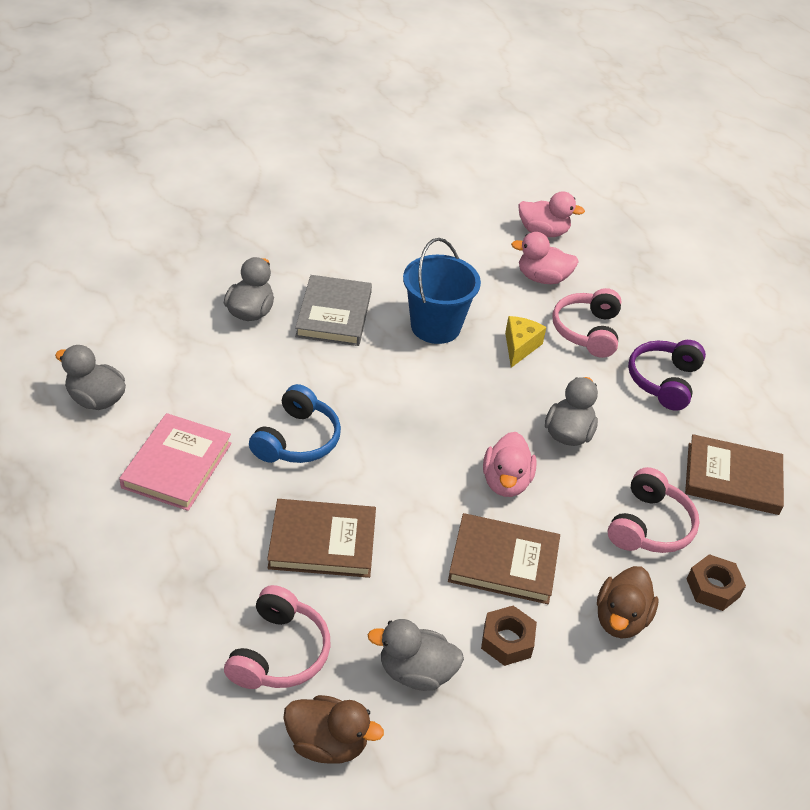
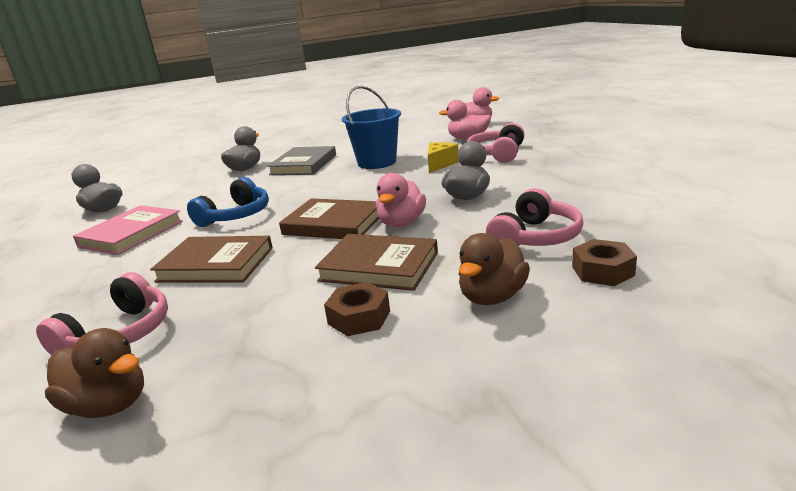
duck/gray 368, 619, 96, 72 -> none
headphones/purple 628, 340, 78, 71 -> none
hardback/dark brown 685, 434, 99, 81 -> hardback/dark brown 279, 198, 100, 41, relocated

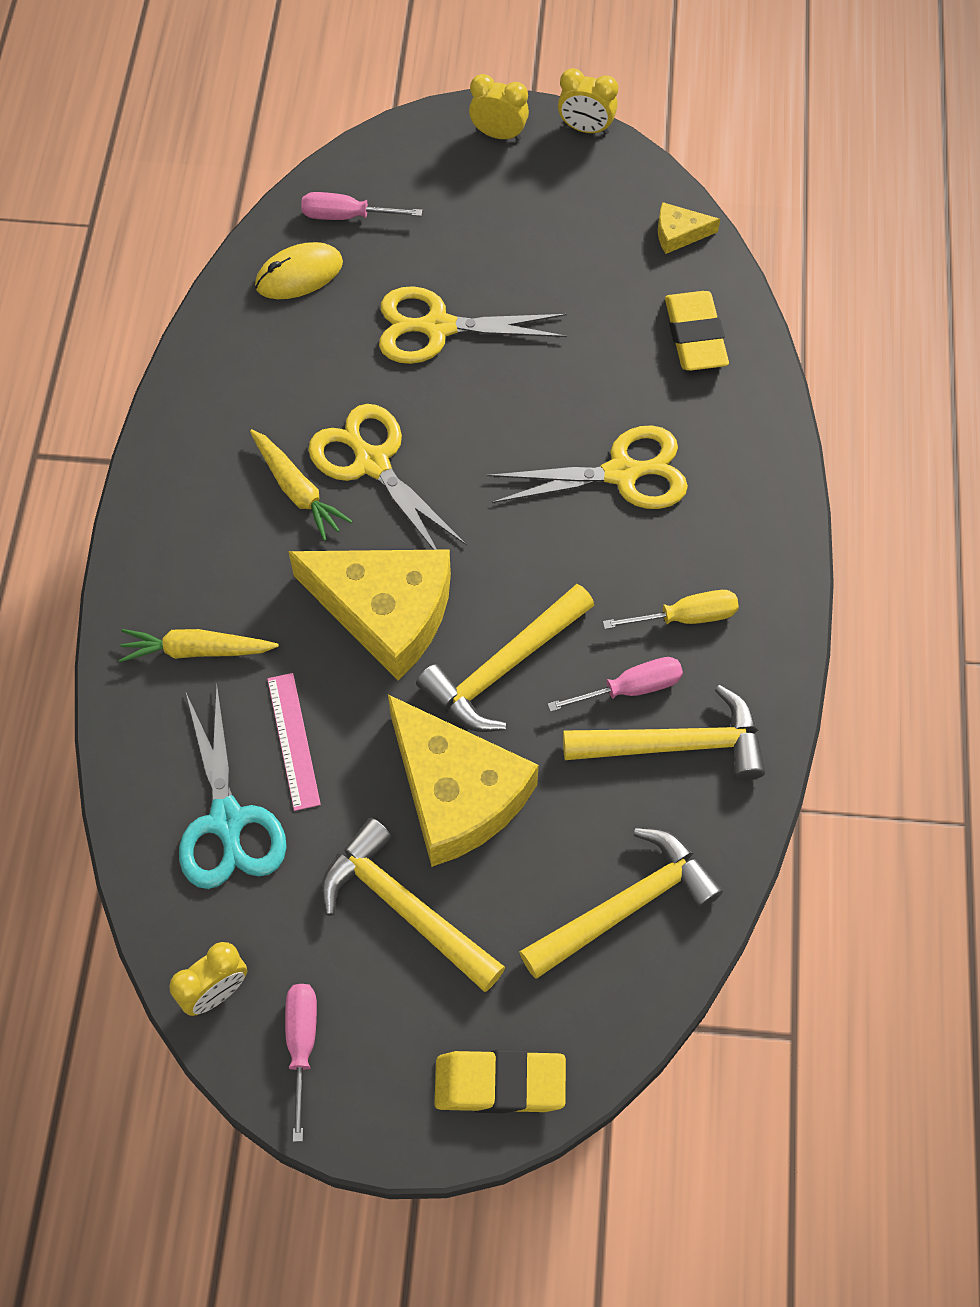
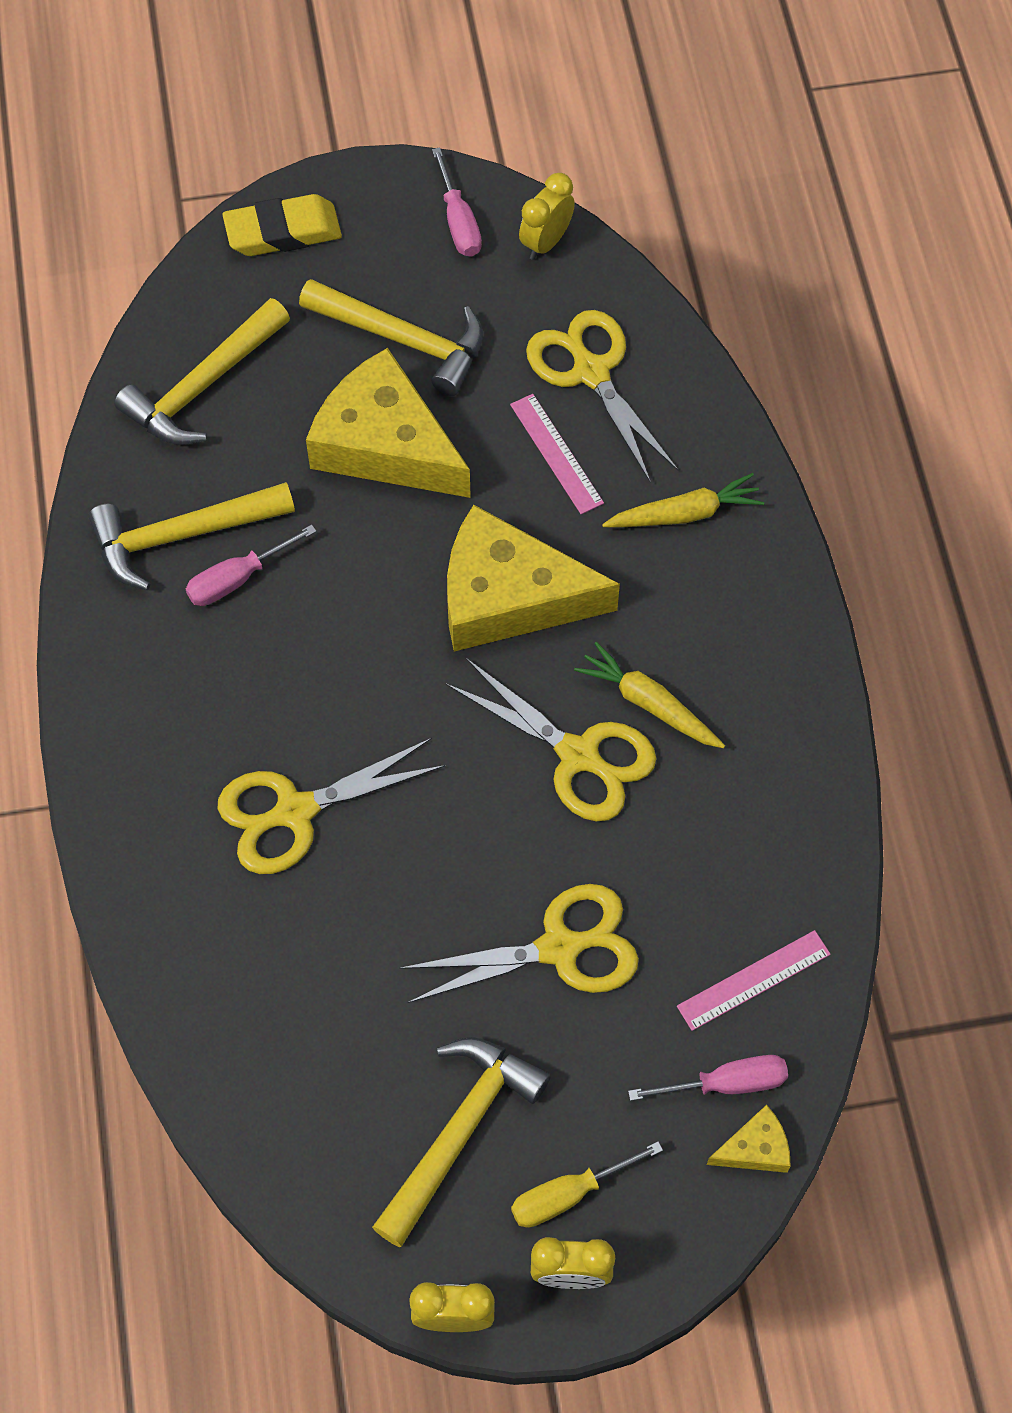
gum eraser/golden 665, 291, 64, 80 -> none
hammer/golden 416, 584, 178, 148 -> hammer/golden 372, 1037, 179, 210, relocated
hand screwdriver/golden 603, 590, 136, 39 -> hand screwdriver/golden 511, 1141, 152, 87, relocated
cheese/golden 658, 202, 62, 52 -> cheese/golden 707, 1105, 83, 68, relocated
computer mouse/golden 255, 242, 88, 57 -> ruler/pink 677, 930, 154, 101
scissors/teal 179, 686, 108, 203 -> scissors/golden 526, 310, 152, 173

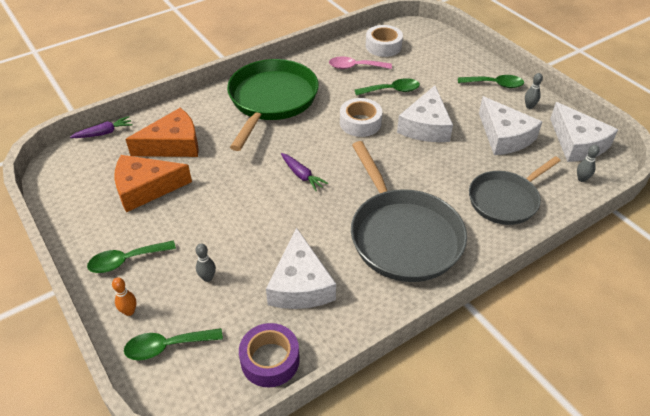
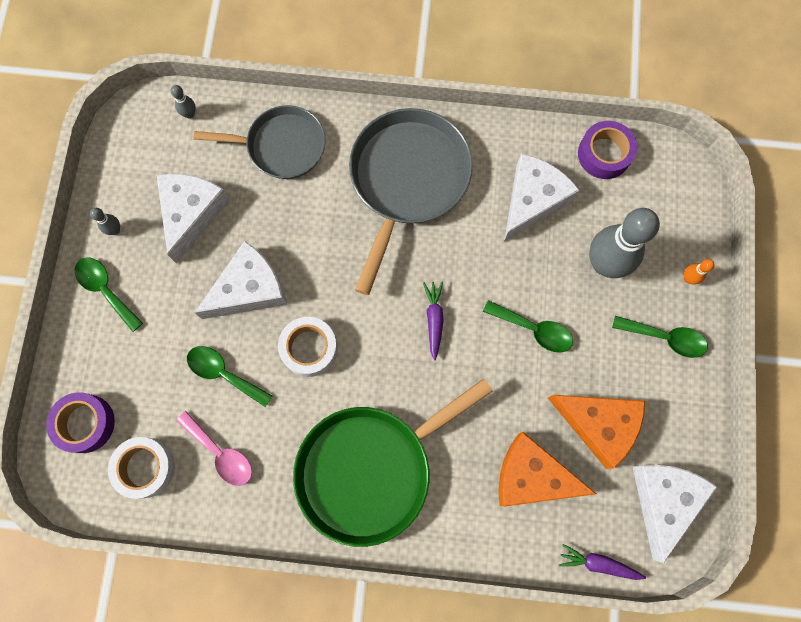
none -> tape/purple 46, 392, 69, 61
teaspoon/green 124, 328, 99, 32 -> teaspoon/green 483, 300, 90, 53, relocated
cheese/snow-white 550, 102, 68, 60 -> cheese/snow-white 633, 465, 84, 98, relocated
tenpin/gray 195, 244, 21, 38 -> tenpin/gray 589, 208, 71, 70, x2.46

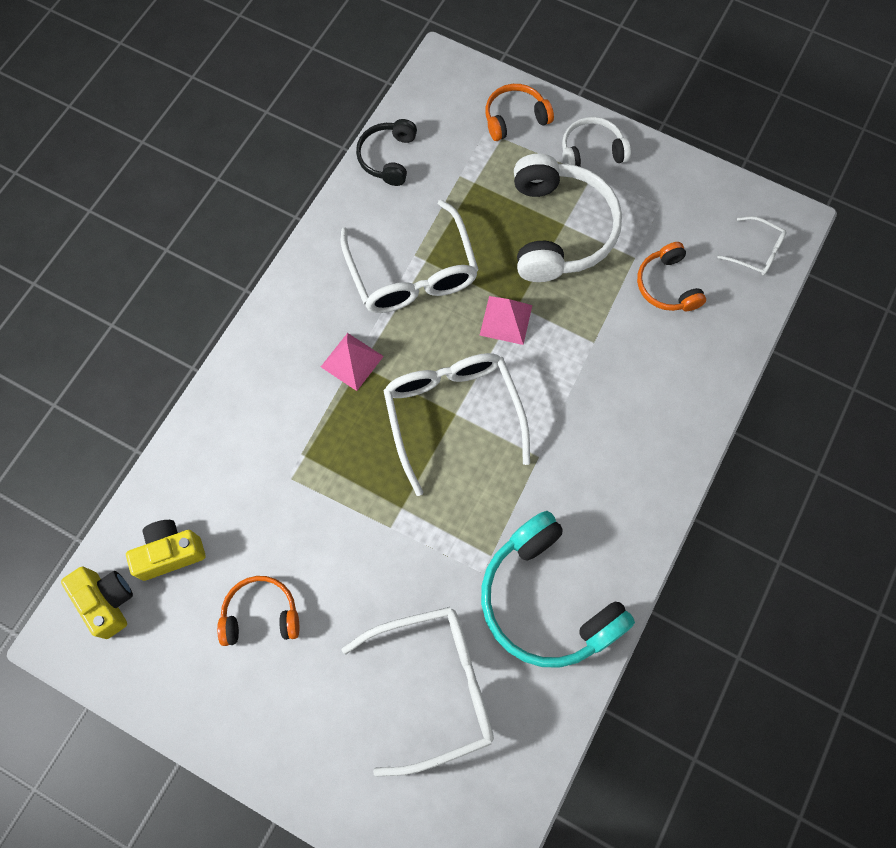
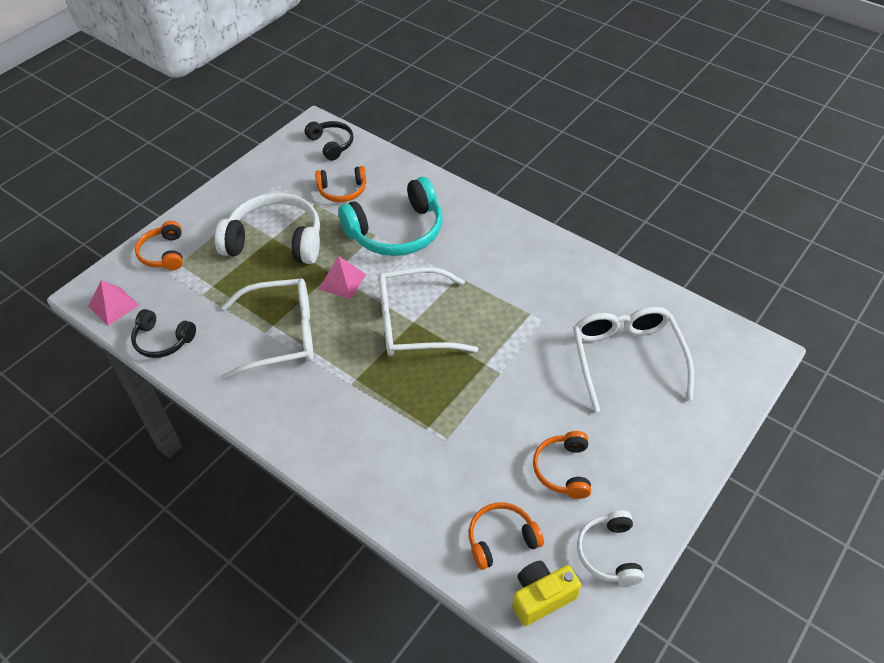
pyramid shape/pink 321, 333, 63, 58 -> pyramid shape/pink 88, 280, 51, 46, relocated
headphones/teal 481, 511, 154, 157 -> headphones/teal 338, 177, 105, 79, relocated
headphones/snow-white 562, 117, 69, 50 -> headphones/snow-white 577, 510, 67, 76, relocated
photo camera/golden 126, 520, 79, 61 -> headphones/bright orange 469, 503, 75, 67
glasses/snow-white 717, 216, 70, 60 -> headphones/jet-black 305, 121, 49, 40

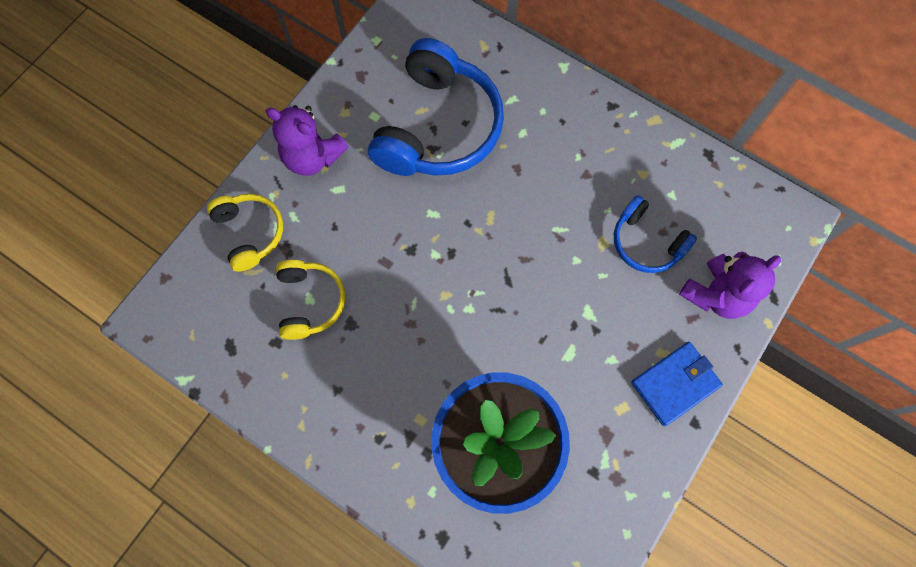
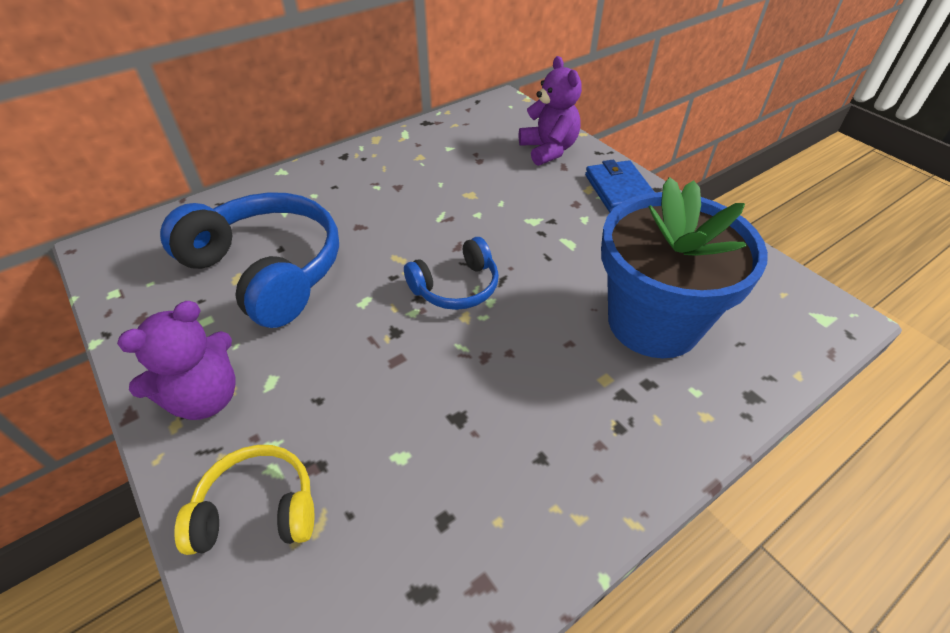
headphones/golden 276, 260, 69, 80 -> none
headphones/blue 614, 195, 83, 78 -> headphones/blue 404, 237, 95, 73, relocated

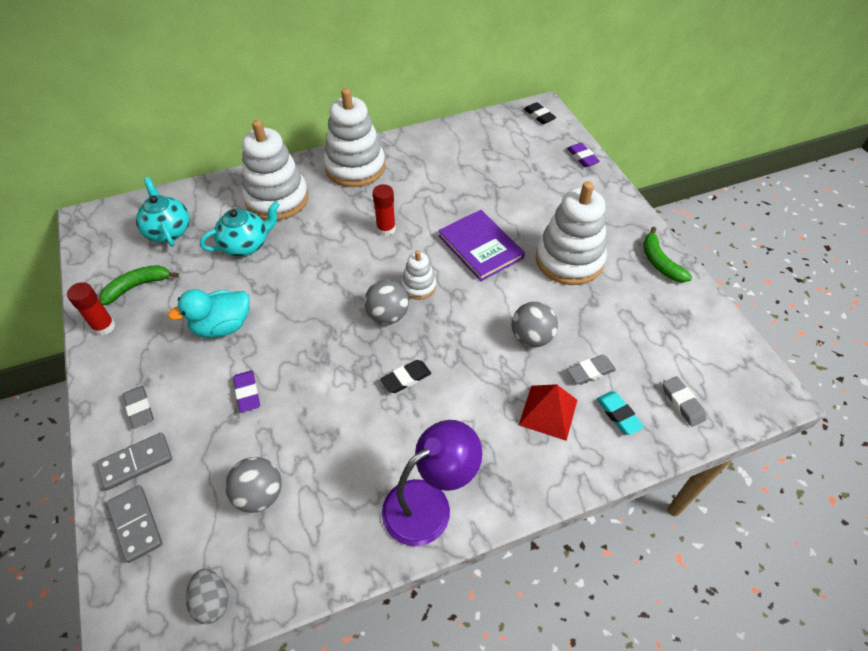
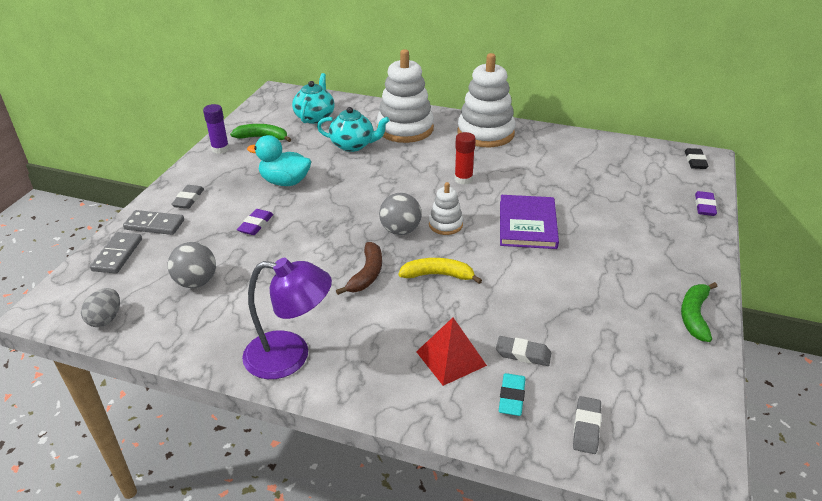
sphere/gray 512, 302, 46, 45 -> none
stacking toy/snow-white 536, 181, 71, 104 -> none
none -> toy banana/golden 398, 258, 84, 26
gum eraser/jet-black 380, 360, 51, 33 -> toy banana/dark brown 336, 242, 46, 53
stick of glue/crimson 67, 282, 48, 54 -> stick of glue/purple 203, 104, 26, 50

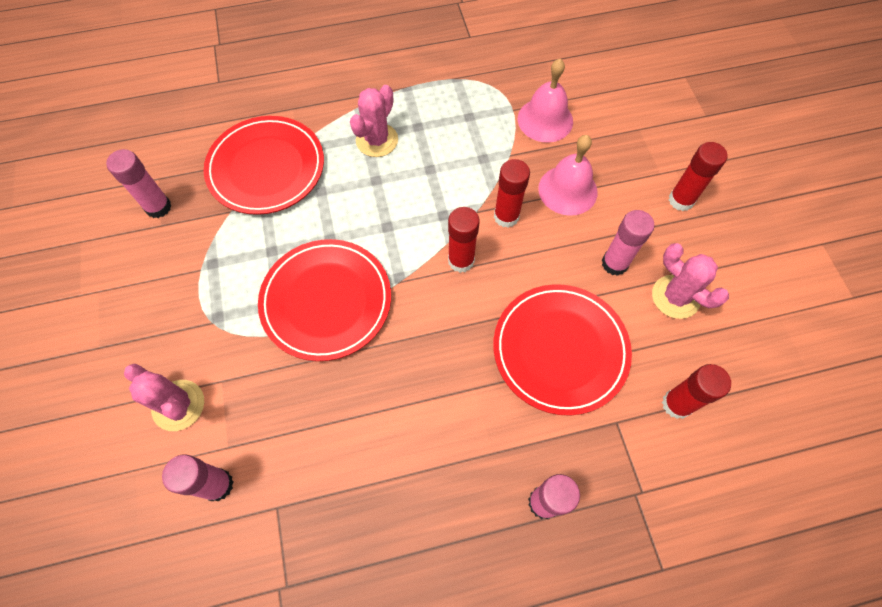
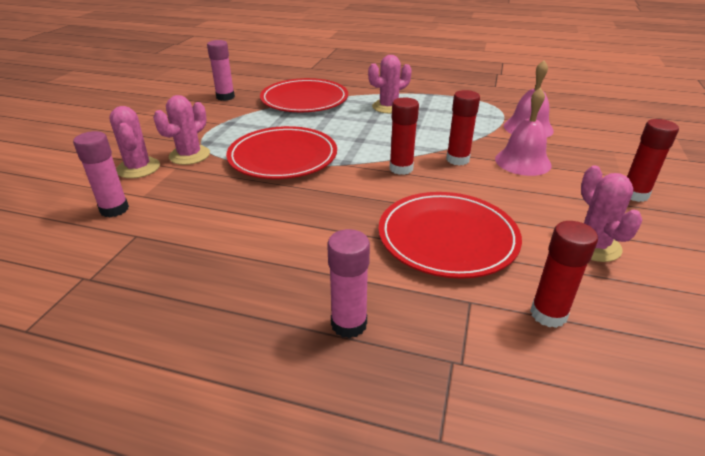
stick of glue/pink 602, 210, 53, 66 -> none
none -> cactus/pink 153, 95, 57, 70

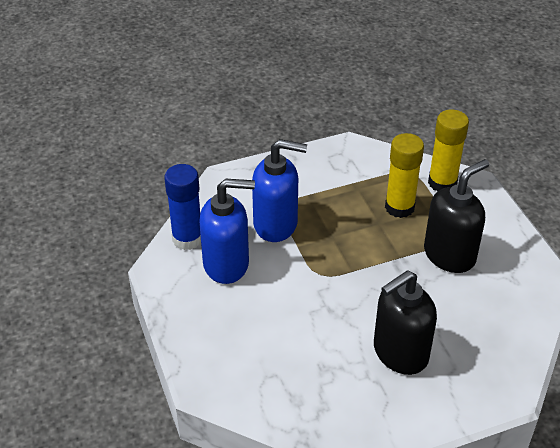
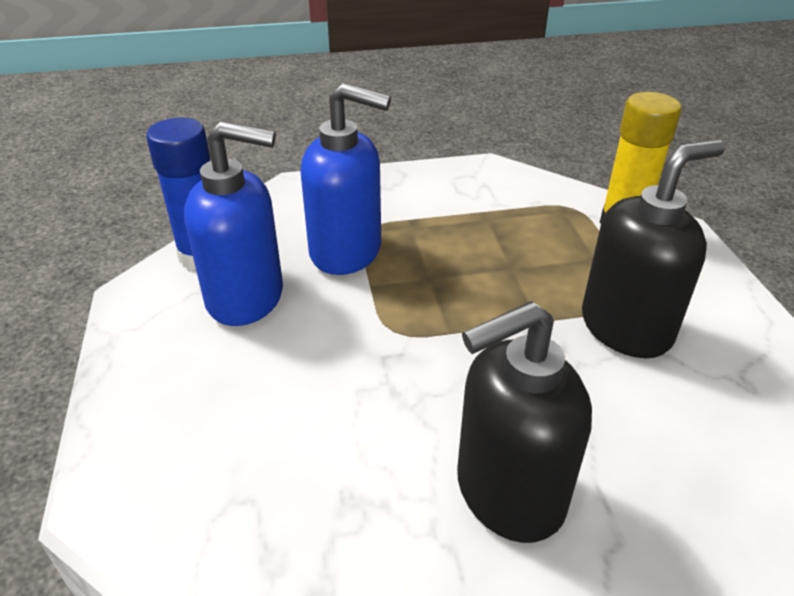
stick of glue/golden 385, 133, 39, 85 -> none

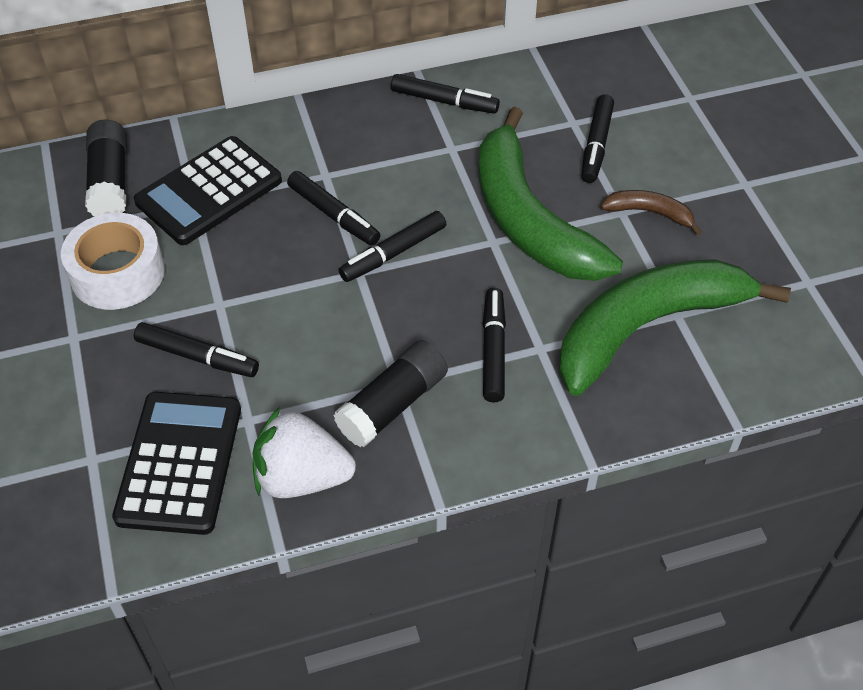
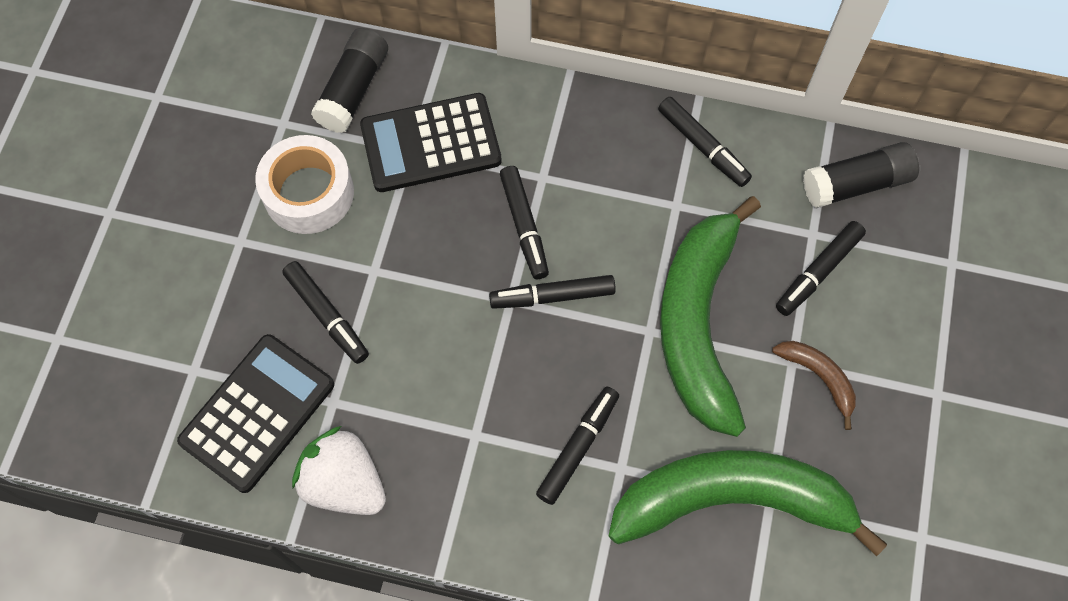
stick of glue/jet-black 333, 340, 115, 107 -> stick of glue/jet-black 803, 142, 116, 66, relocated

